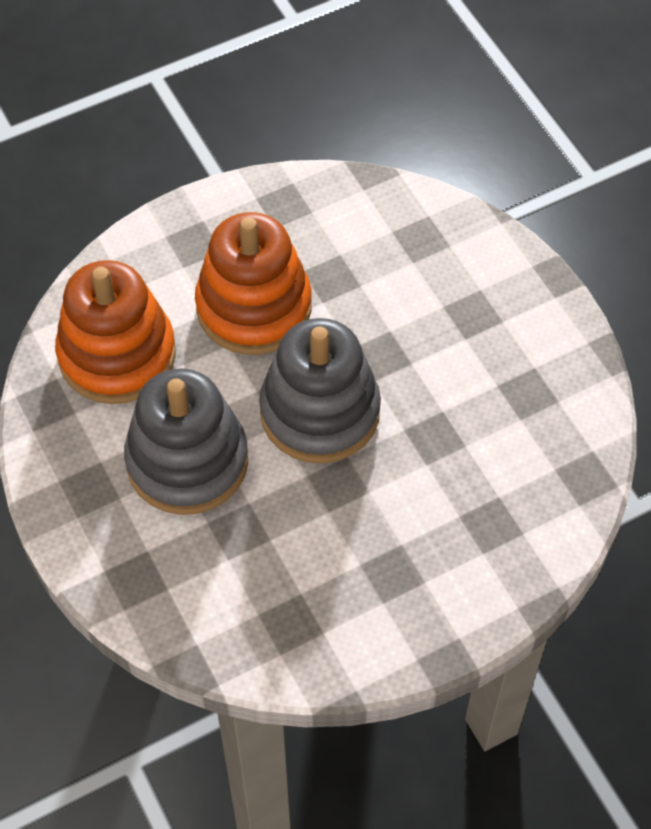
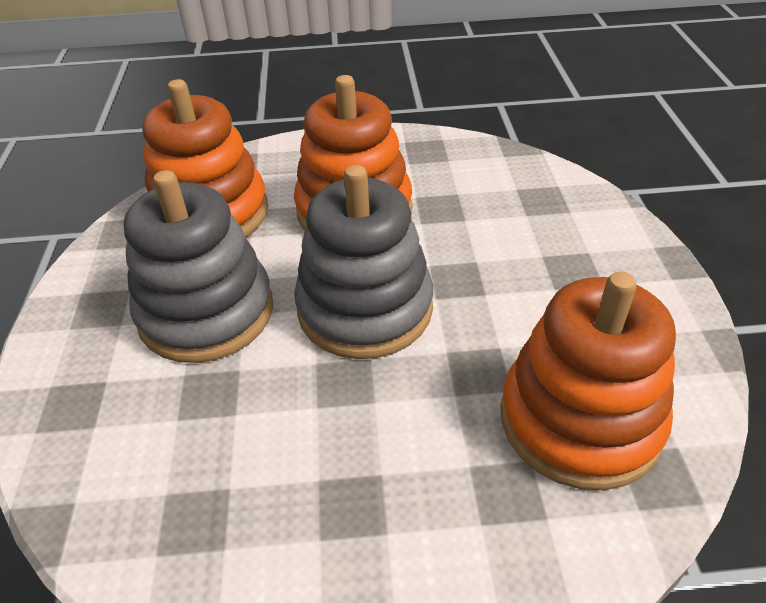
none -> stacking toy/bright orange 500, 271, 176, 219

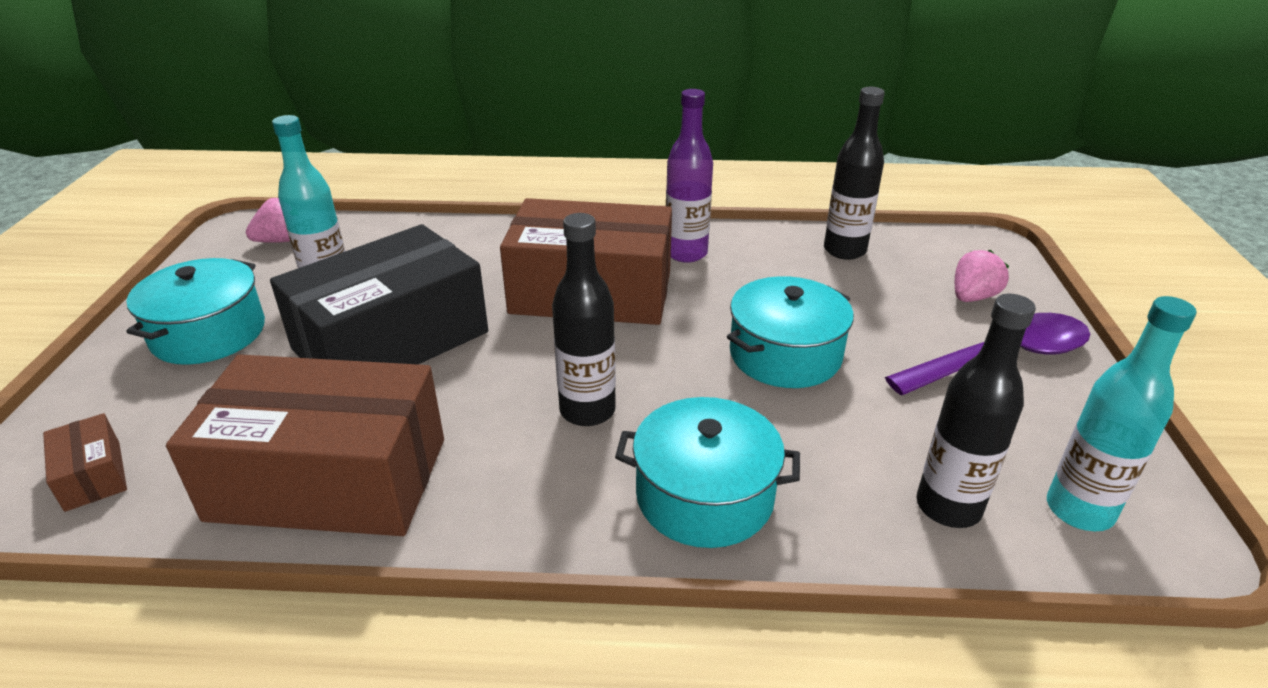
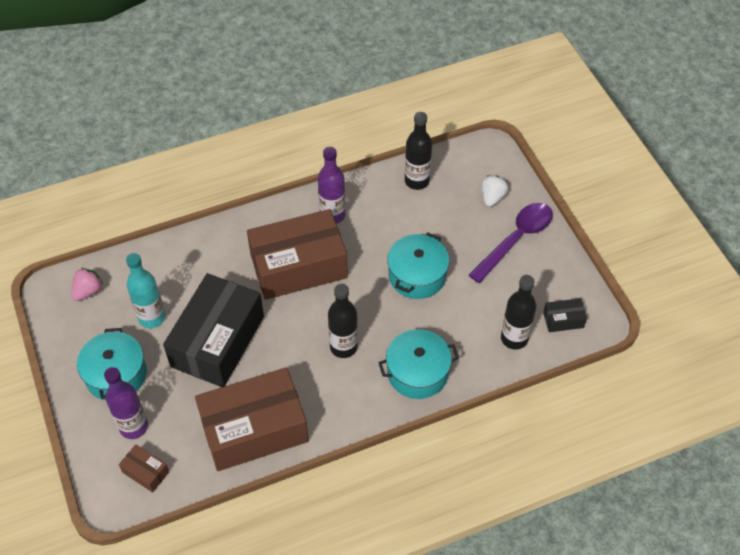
none -> drink bottle/purple 104, 367, 44, 72
drink bottle/teal 1047, 296, 150, 235 -> package/jet-black 543, 298, 44, 34
strawberry/pink 955, 250, 54, 52 -> strawberry/snow-white 481, 175, 28, 32

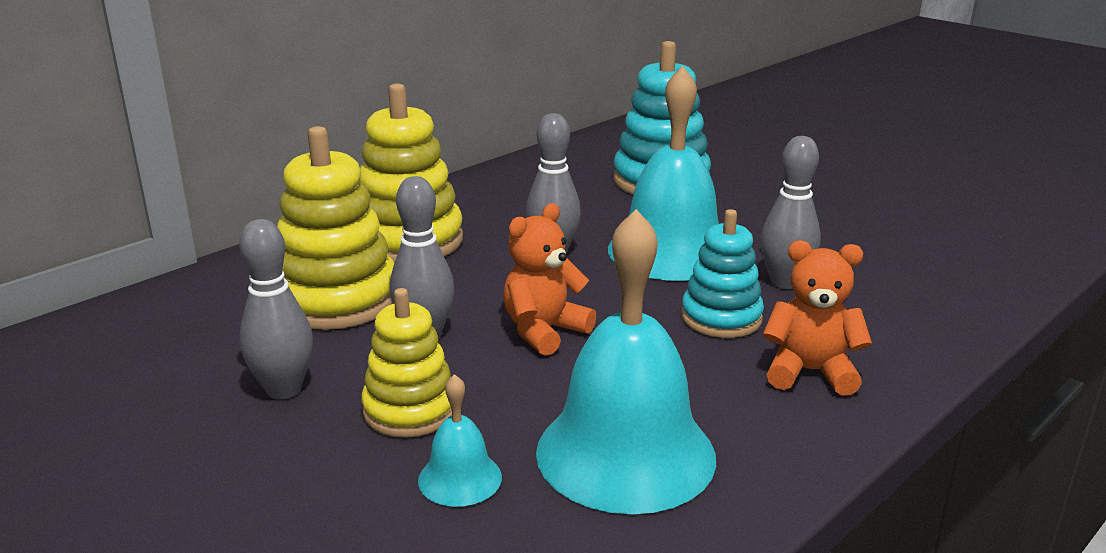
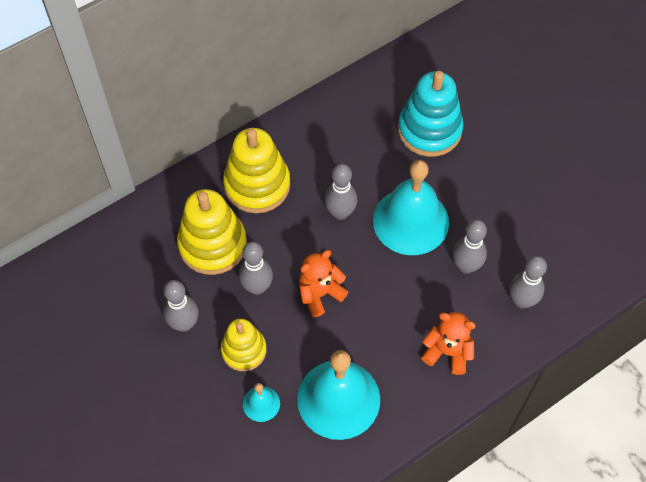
stacking toy/teal 681, 209, 83, 129 -> none
none -> tenpin/gray 510, 256, 37, 52

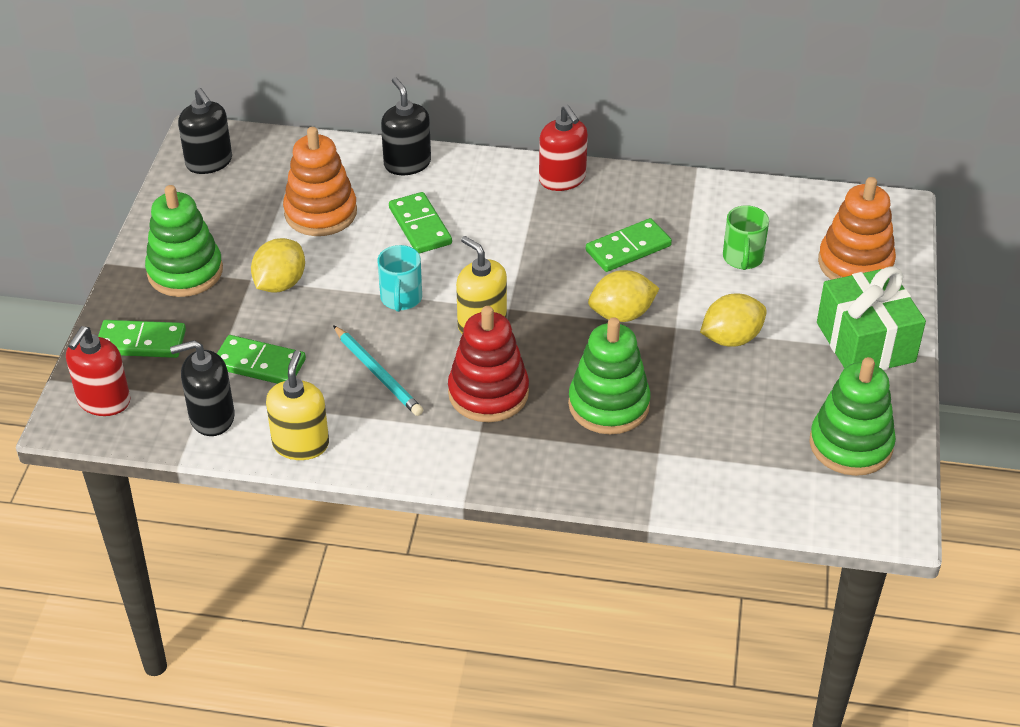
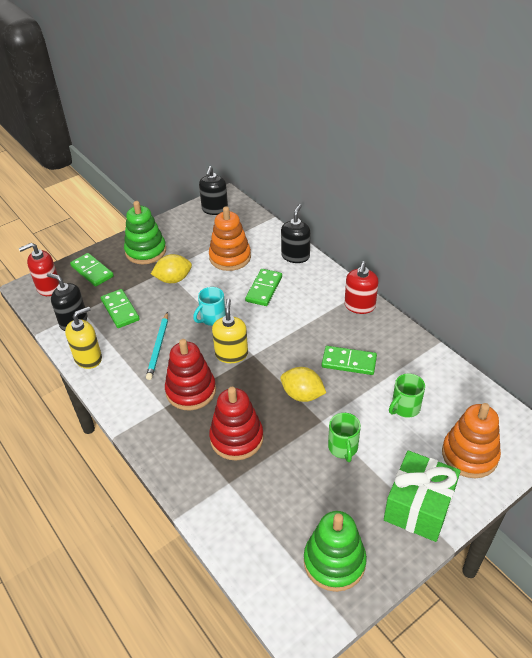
toy lemon/golden 700, 294, 67, 53 -> tea mug/green 328, 413, 33, 49
stacking toy/green 568, 317, 83, 117 -> stacking toy/crimson 209, 387, 55, 74

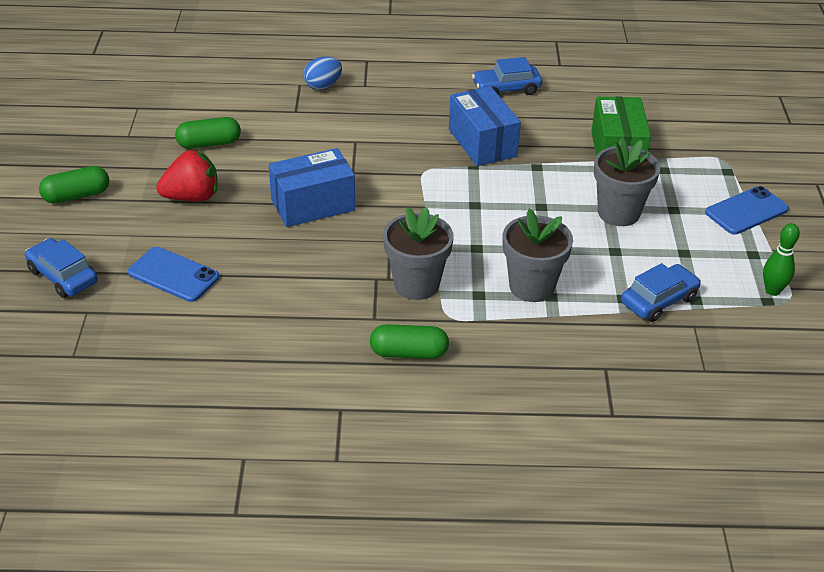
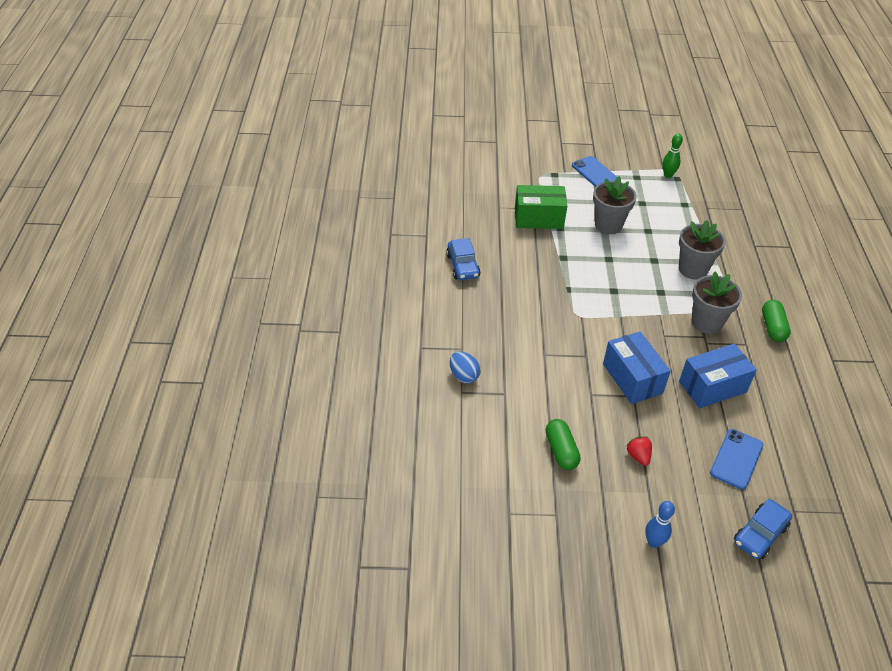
automobile/blue 621, 263, 80, 59 -> none
package/blue 449, 86, 72, 80 -> package/blue 679, 344, 78, 64, relocated
capsule/green 39, 166, 70, 38 -> tenpin/blue 645, 501, 30, 47
strawberry/crimson 156, 149, 61, 52 -> strawberry/crimson 626, 436, 26, 30, x0.58

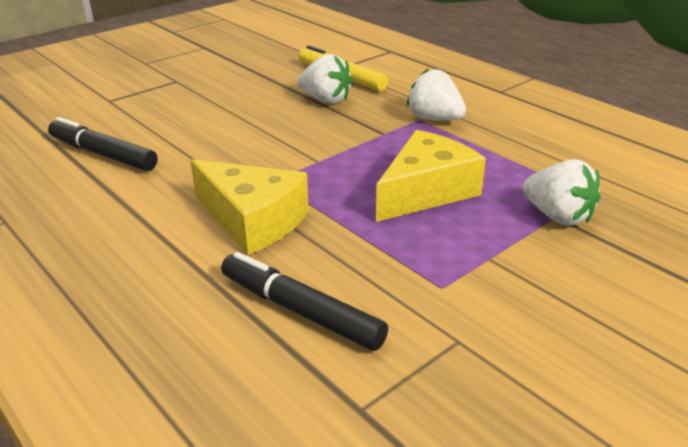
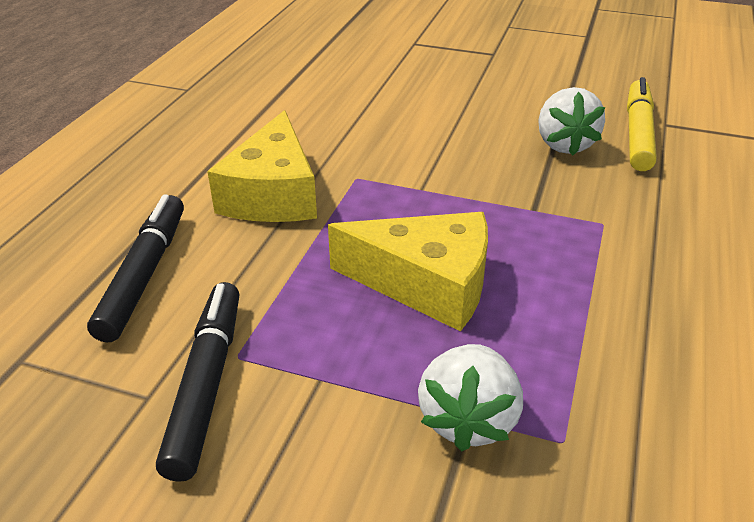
strawberry/snow-white 407, 68, 59, 53 -> none
marker pen/jet-black 48, 117, 110, 54 -> marker pen/jet-black 156, 282, 83, 200, relocated

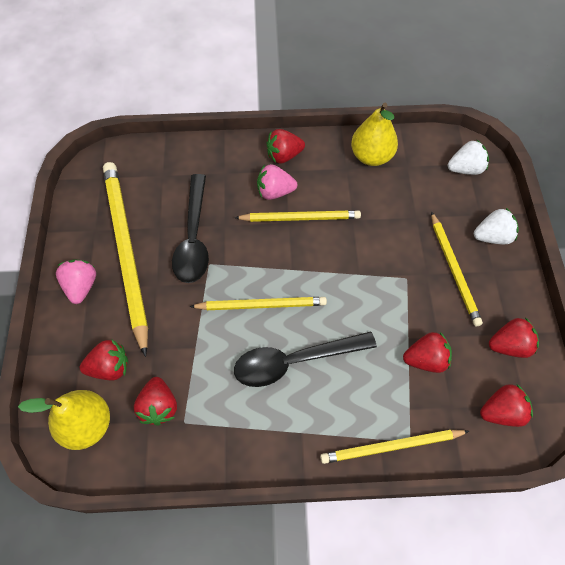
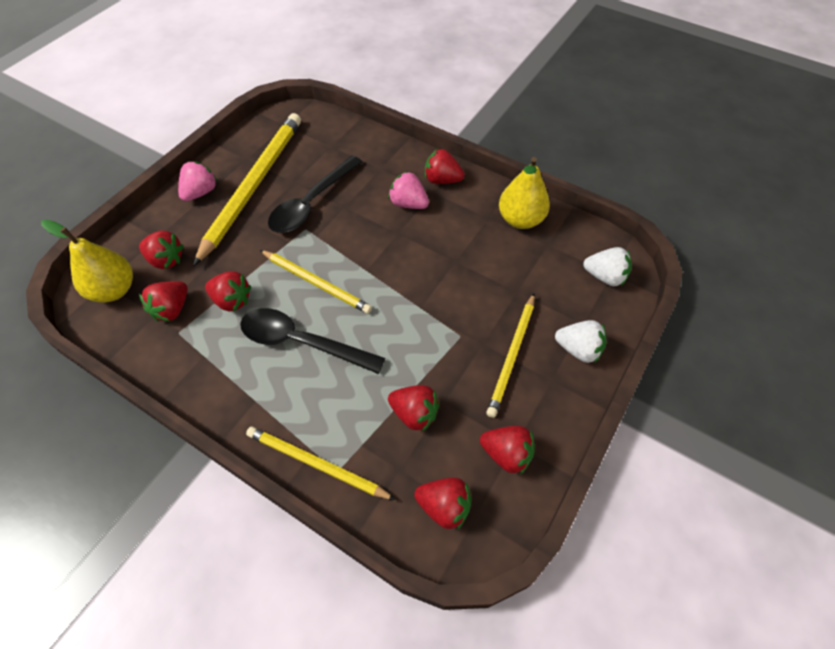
lead pencil/golden 235, 210, 126, 12 -> none
none -> strawberry/crimson 205, 271, 46, 41

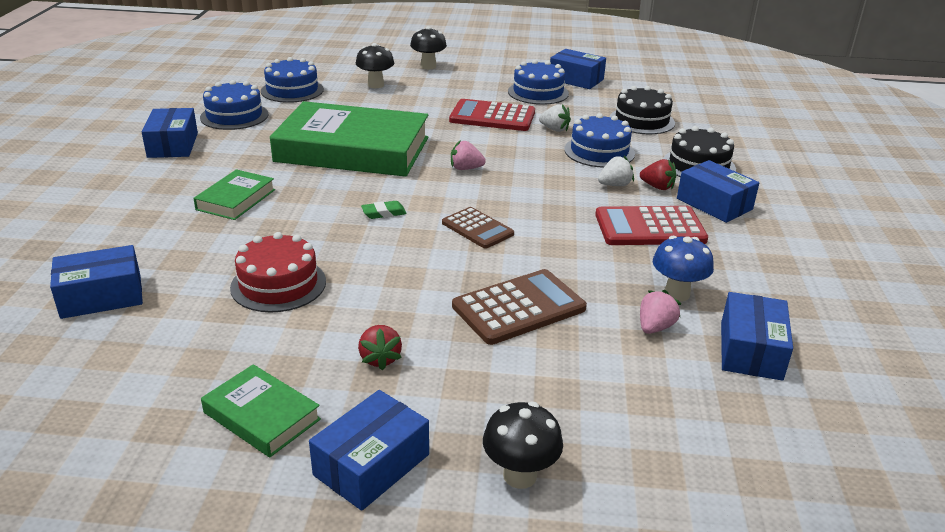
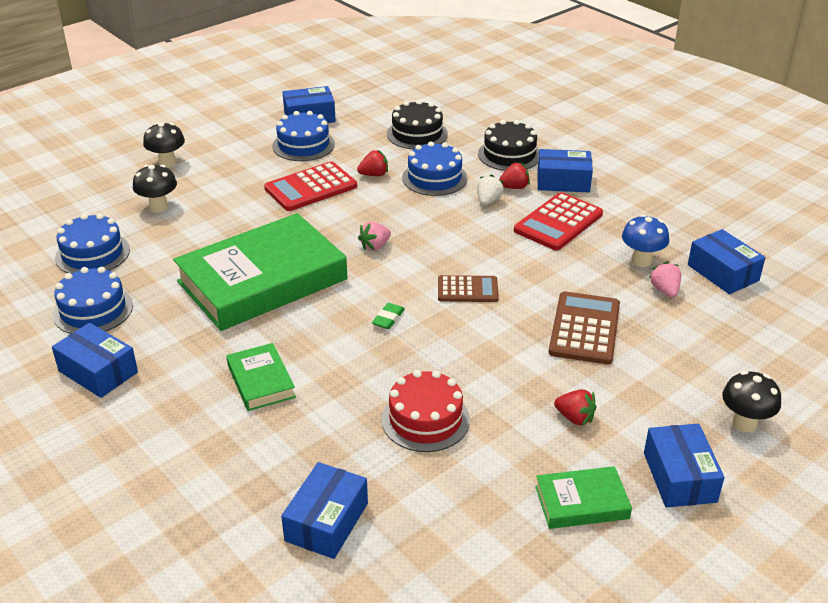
strawberry/snow-white 539, 104, 32, 28 -> strawberry/crimson 357, 150, 31, 26

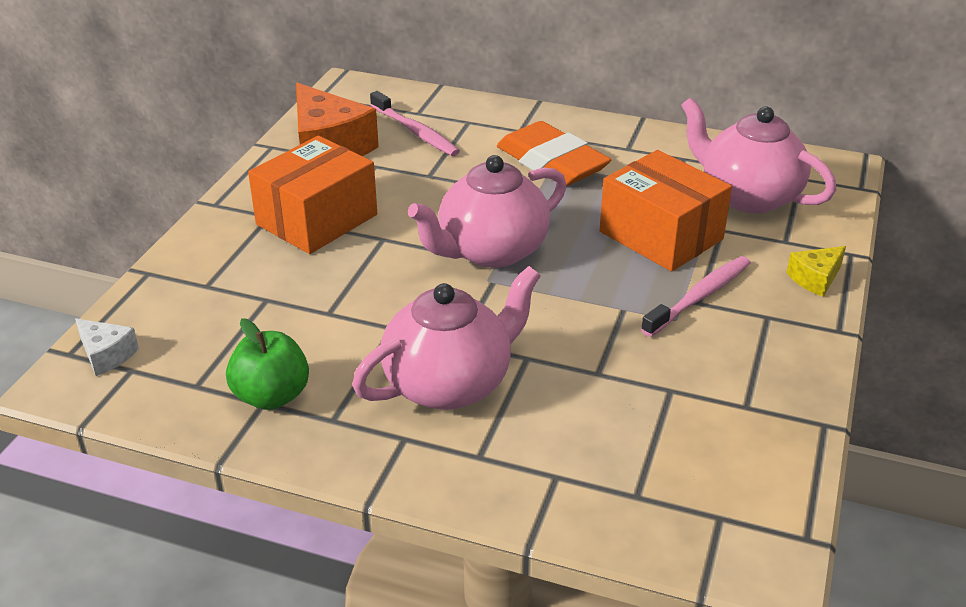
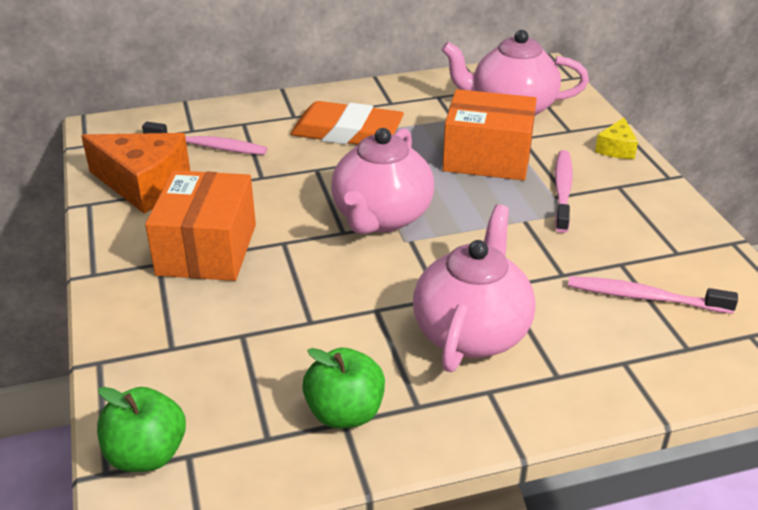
none -> toothbrush/pink 568, 276, 170, 38
cheese/snow-white 75, 318, 64, 58 -> apple fruit/green 97, 387, 89, 85

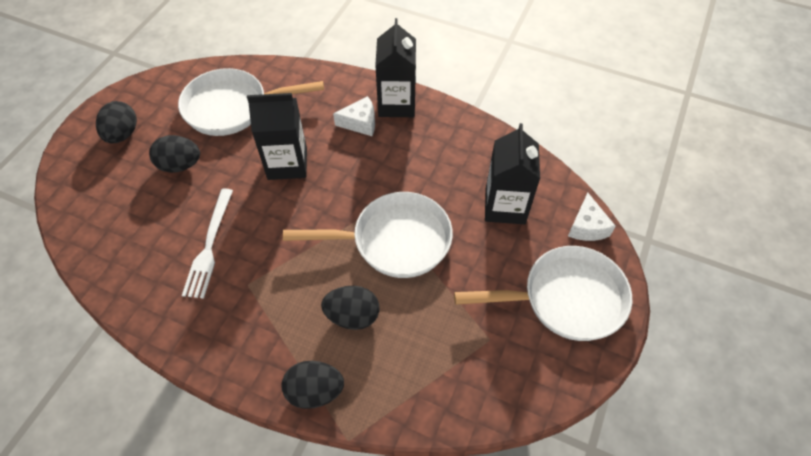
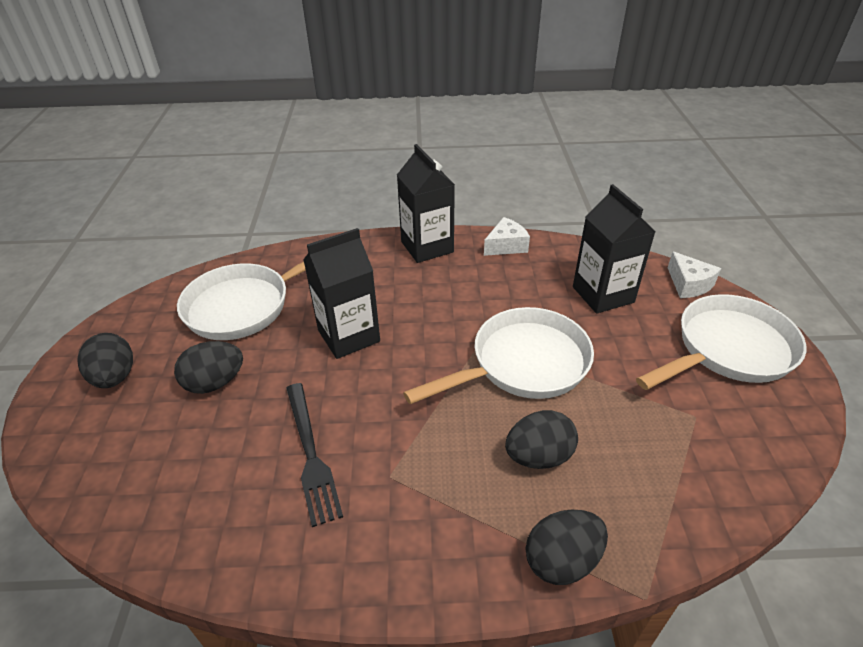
cheese/snow-white 333, 96, 42, 40 -> cheese/snow-white 484, 217, 46, 39, relocated
table fork/snow-white 182, 188, 51, 111 -> table fork/jet-black 286, 383, 57, 144

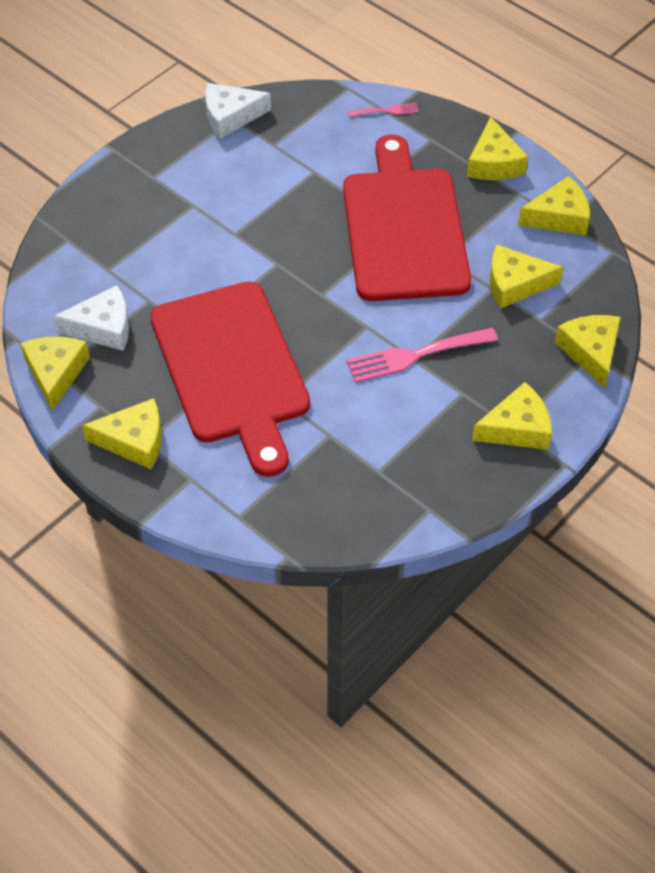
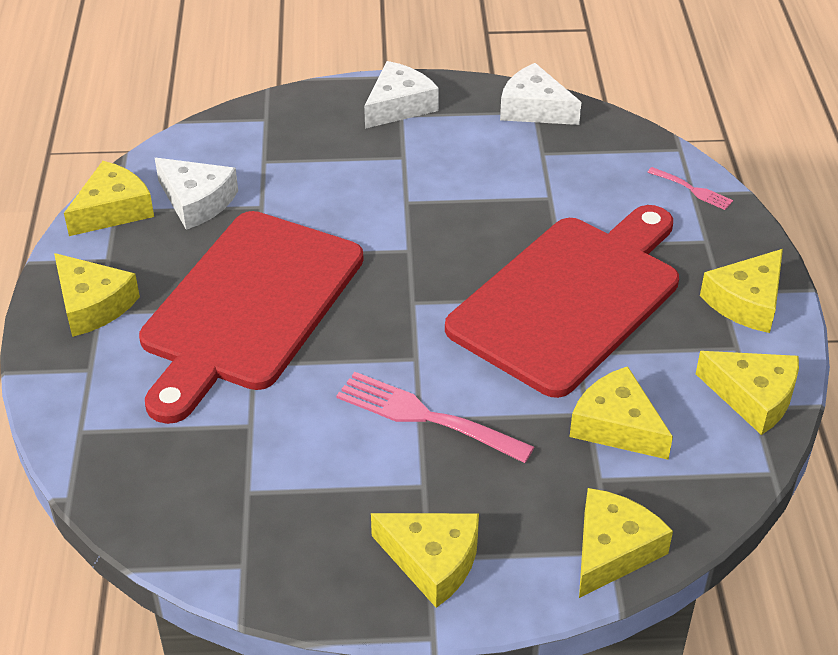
none -> cheese/snow-white 364, 61, 75, 68

